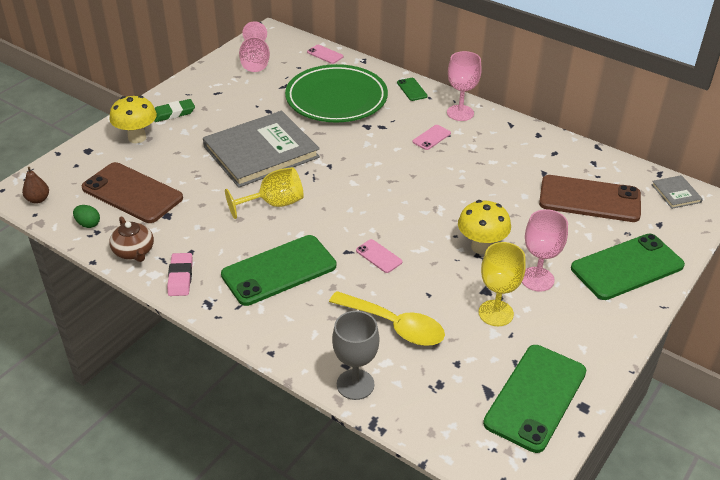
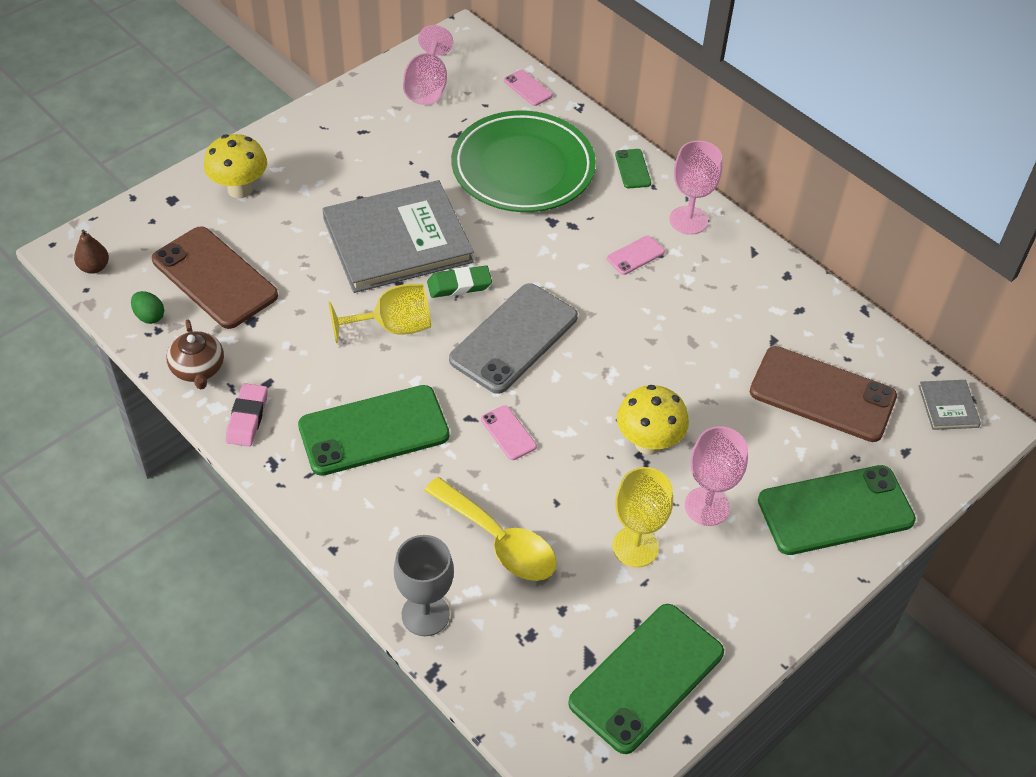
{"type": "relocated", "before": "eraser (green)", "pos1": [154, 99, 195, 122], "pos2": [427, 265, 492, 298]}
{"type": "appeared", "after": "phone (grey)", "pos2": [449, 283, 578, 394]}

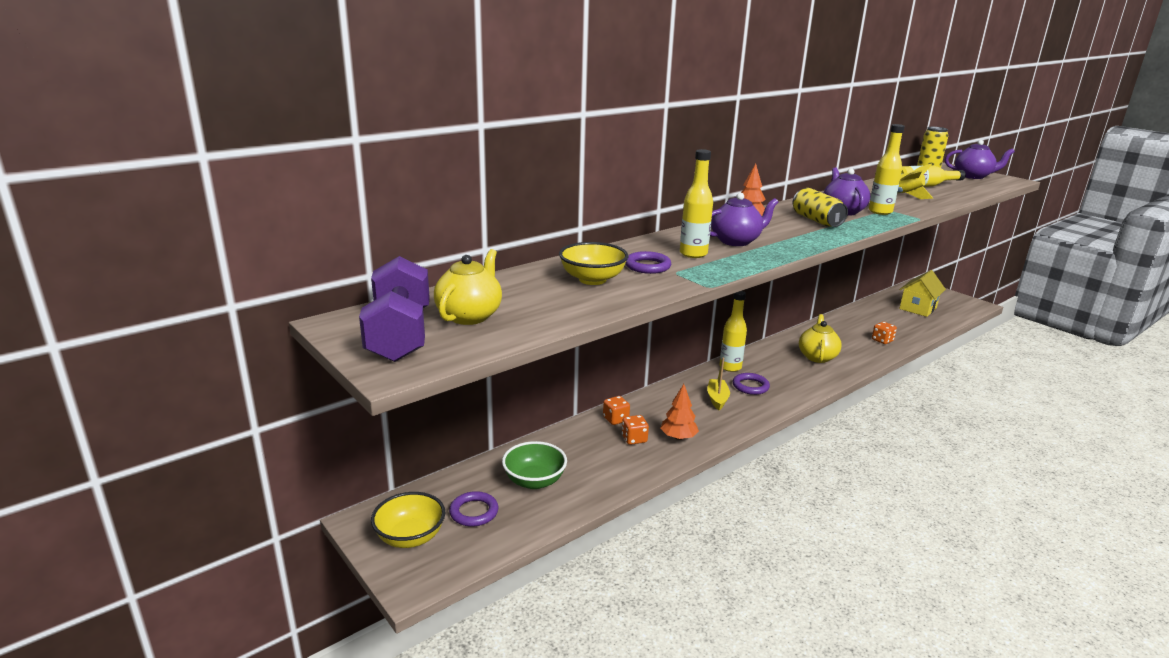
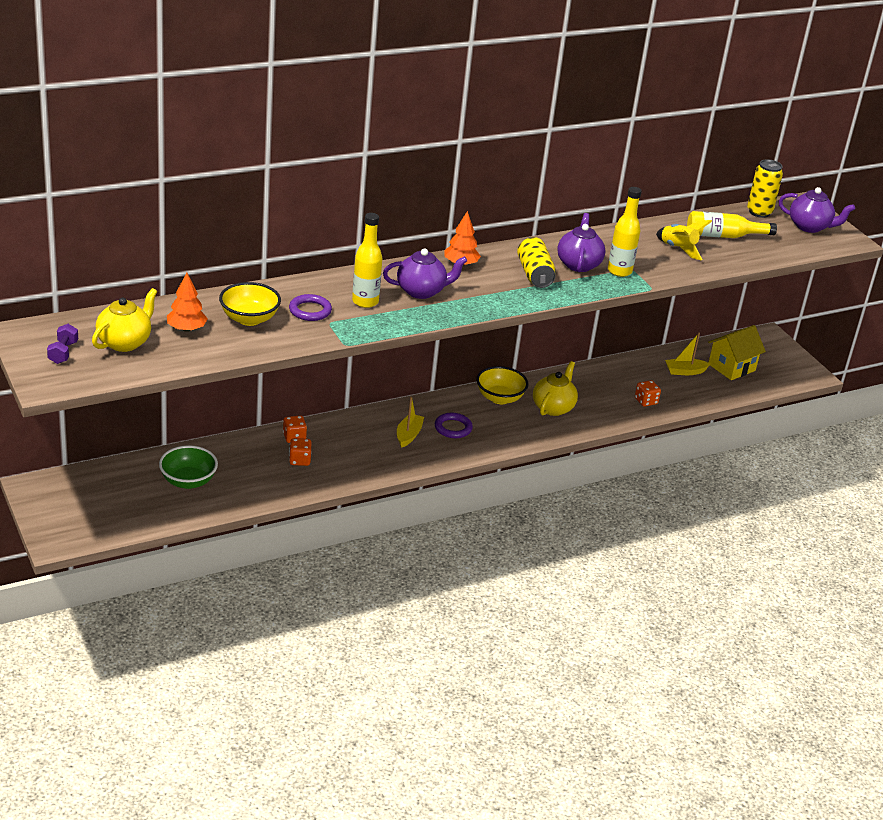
{"type": "size", "before": "dumbbell (purple)", "pos1": [359, 256, 430, 362], "pos2": [47, 324, 78, 364], "scale": 0.45}
{"type": "relocated", "before": "bowl (yellow)", "pos1": [371, 492, 446, 548], "pos2": [476, 366, 529, 404]}
{"type": "missing", "before": "ring (purple)", "pos1": [449, 491, 499, 527]}
{"type": "relocated", "before": "tree (orange)", "pos1": [660, 384, 699, 440], "pos2": [167, 273, 208, 332]}
{"type": "missing", "before": "bottle (yellow)", "pos1": [720, 291, 747, 372]}
{"type": "appeared", "after": "boat (yellow)", "pos2": [665, 332, 710, 375]}

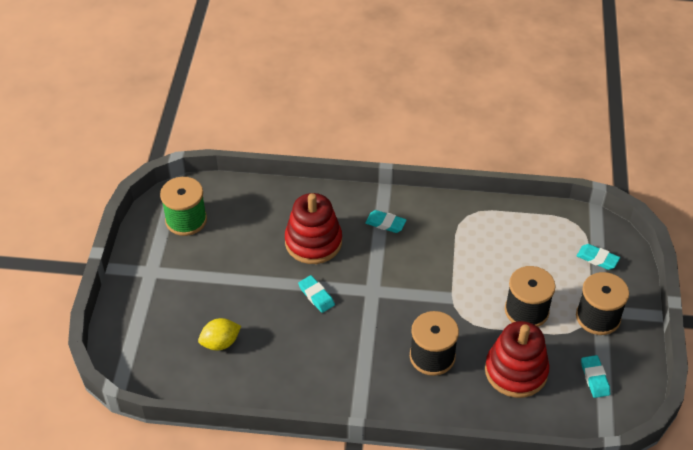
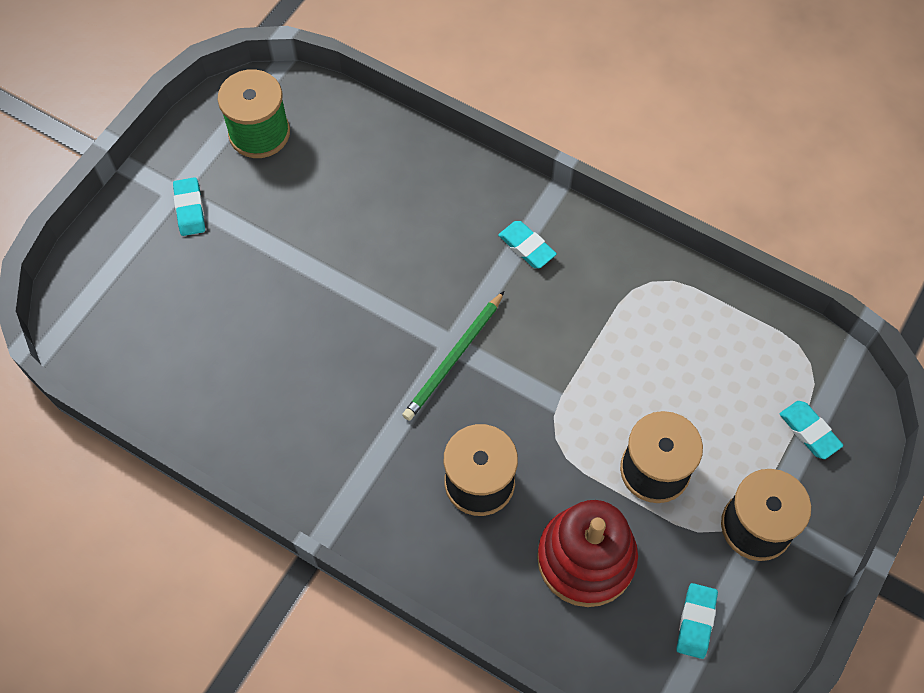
{"type": "missing", "before": "lemon (yellow)", "pos1": [198, 318, 241, 350]}
{"type": "missing", "before": "stacking toy (red)", "pos1": [285, 193, 342, 264]}
{"type": "relocated", "before": "eraser (turquoise)", "pos1": [298, 275, 335, 313], "pos2": [173, 177, 205, 236]}
{"type": "appeared", "after": "pencil (green)", "pos2": [402, 291, 504, 421]}

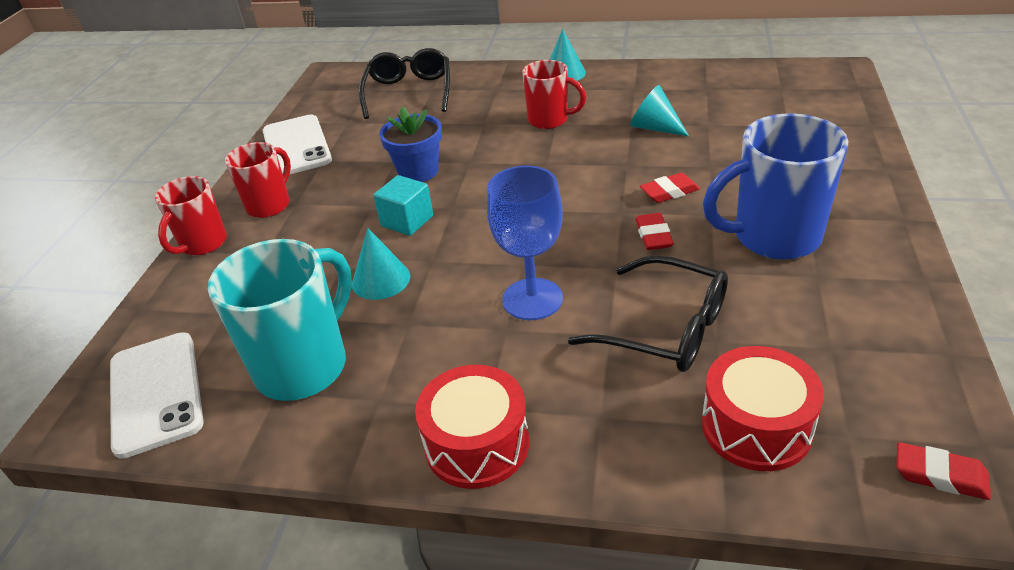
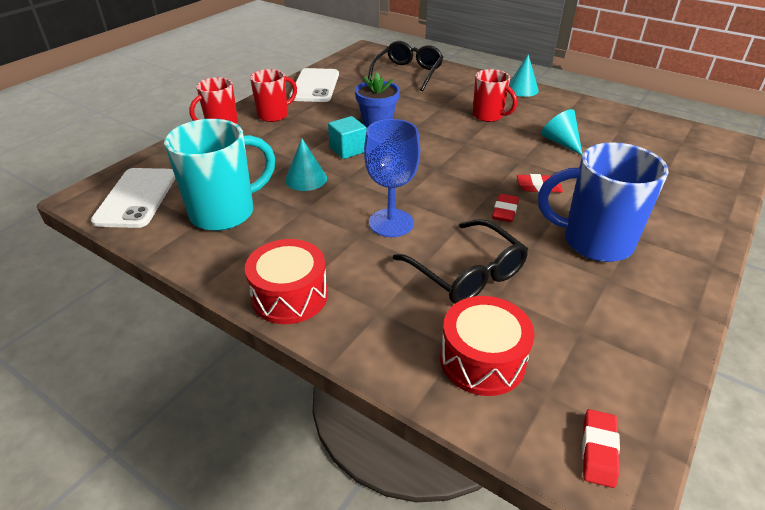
{"type": "spun", "before": "eraser (red)", "pos1": [897, 442, 991, 500], "pos2": [582, 409, 620, 488], "turn": 60}

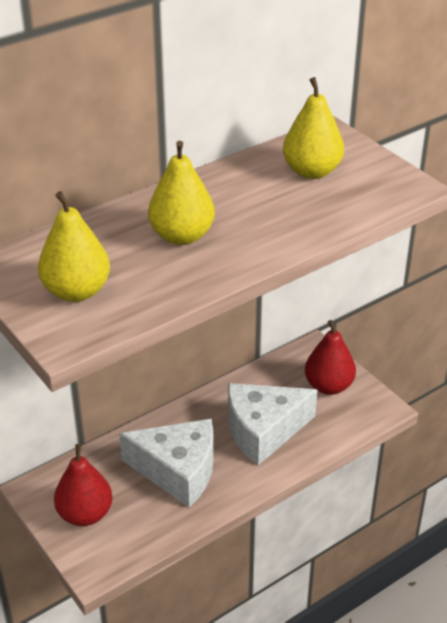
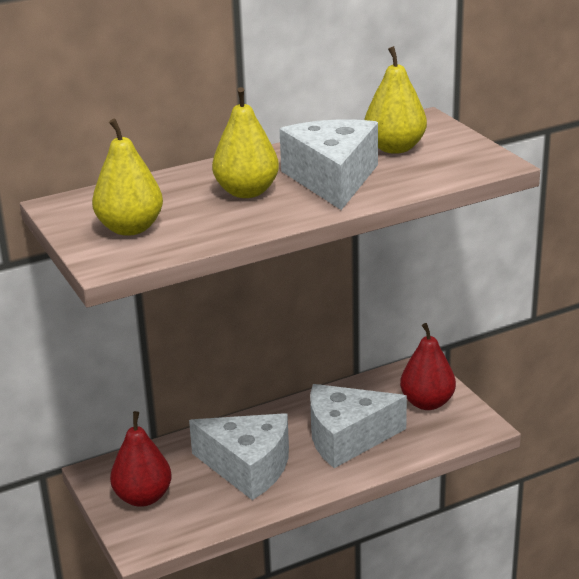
{"type": "appeared", "after": "cheese (white)", "pos2": [280, 119, 378, 210]}

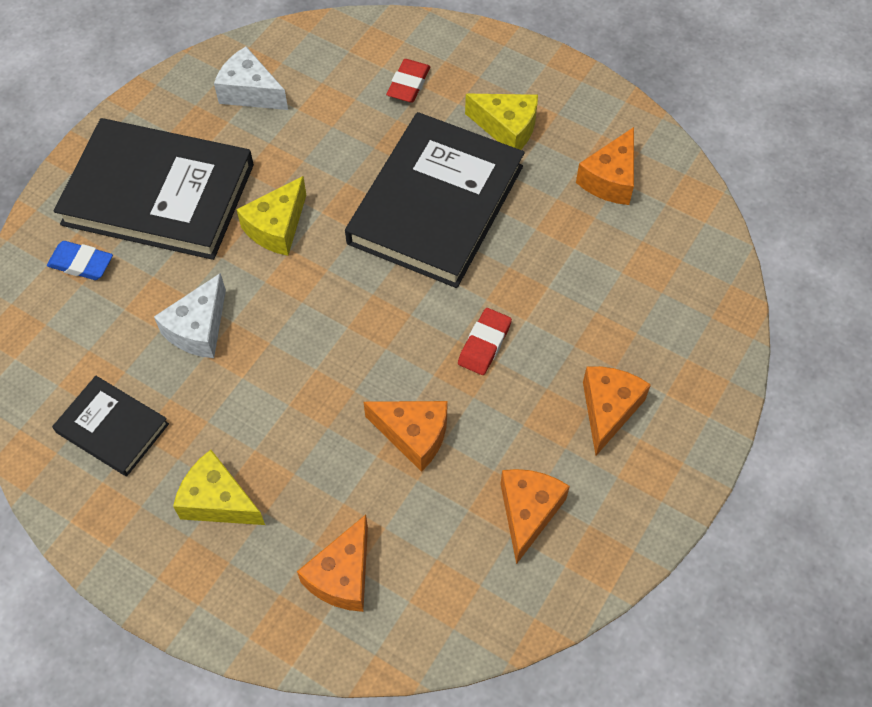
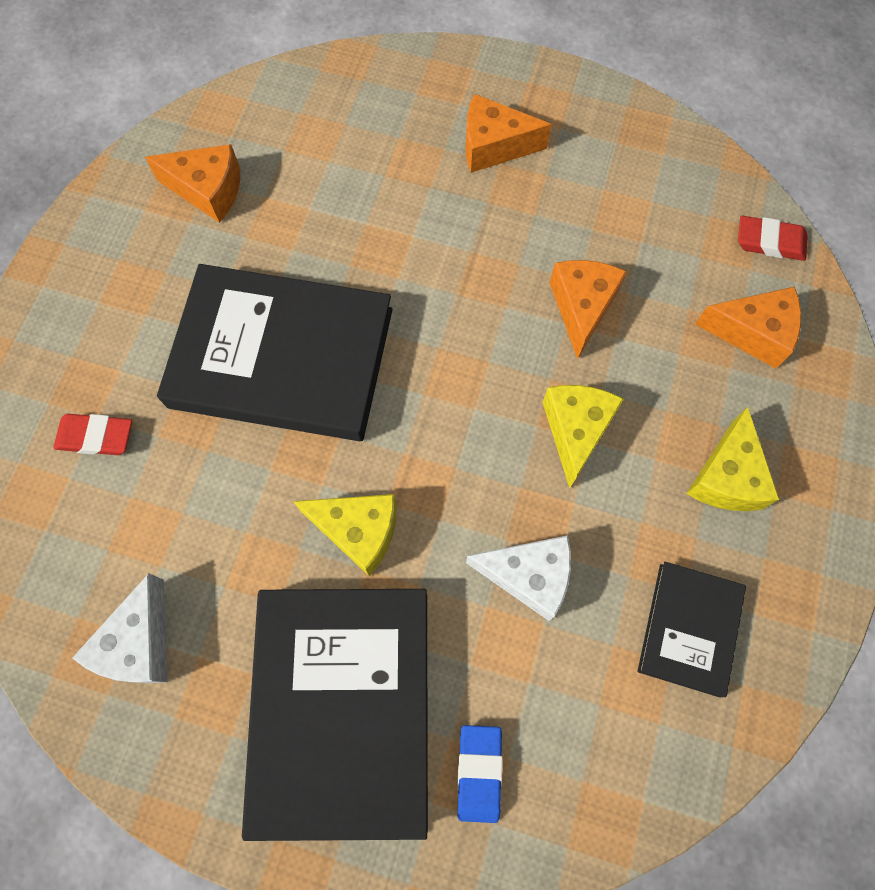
{"type": "relocated", "before": "eraser (red)", "pos1": [458, 308, 512, 375], "pos2": [738, 216, 808, 261]}
{"type": "relocated", "before": "cheese (yellow)", "pos1": [465, 94, 538, 150], "pos2": [543, 385, 624, 488]}
{"type": "missing", "before": "cheese (orange)", "pos1": [500, 469, 570, 564]}

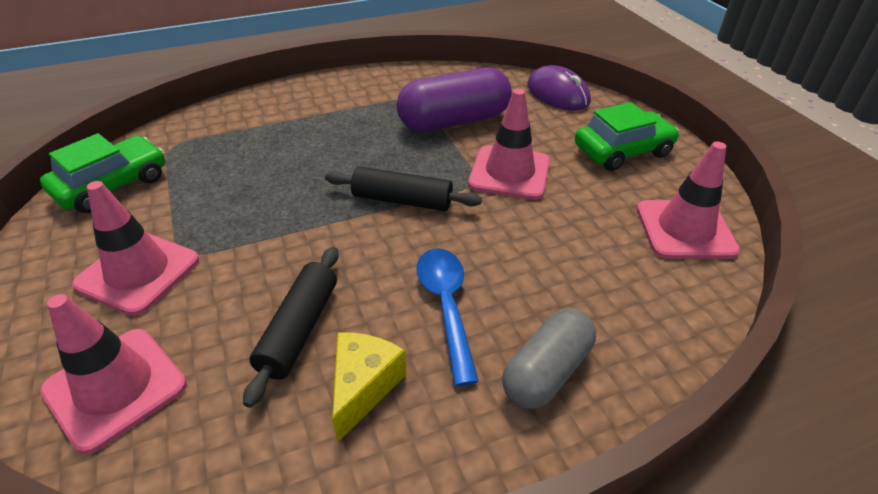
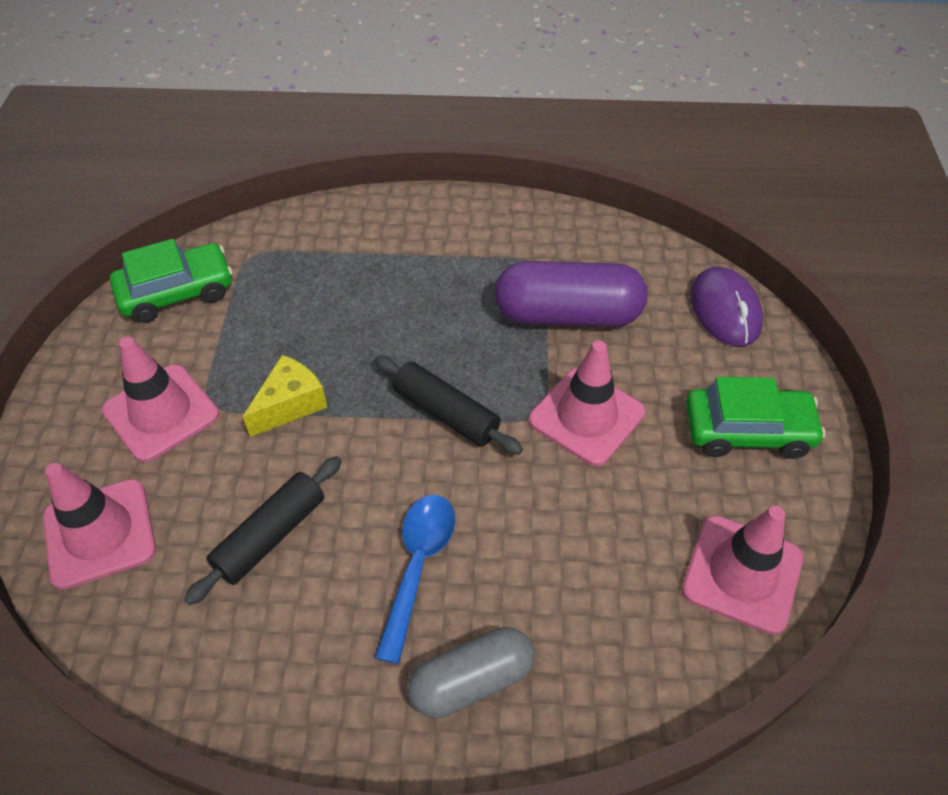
{"type": "relocated", "before": "cheese (yellow)", "pos1": [332, 333, 406, 442], "pos2": [243, 355, 327, 437]}

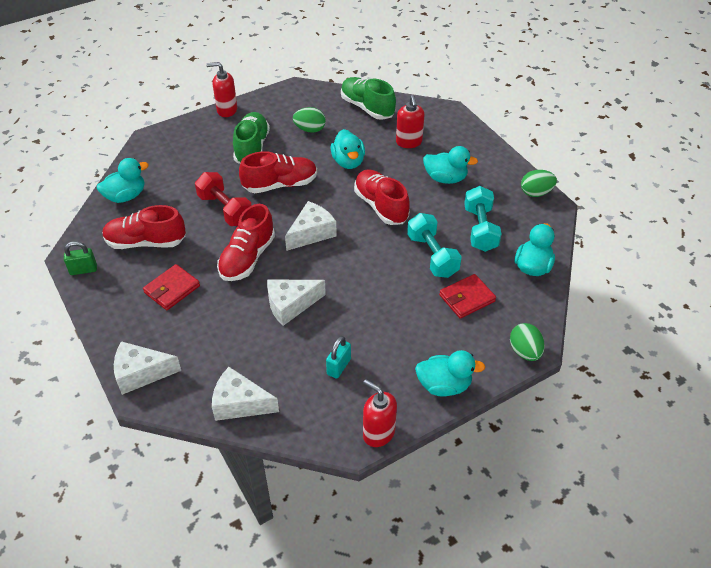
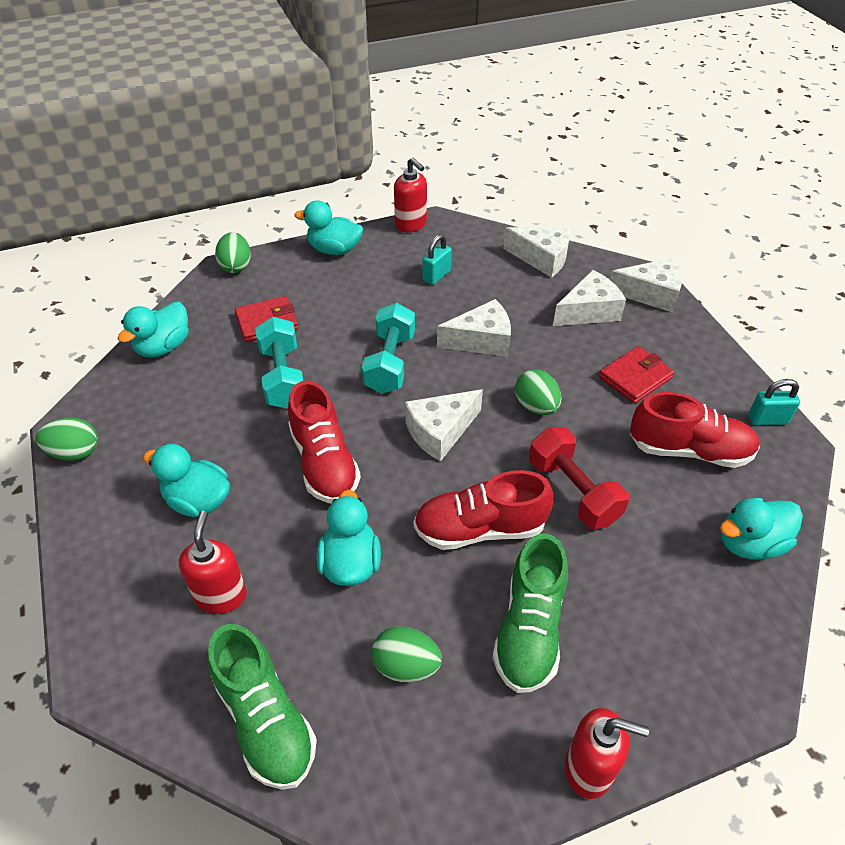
{"type": "colour", "before": "padlock (green)", "after": "padlock (turquoise)", "pos1": [64, 241, 97, 275], "pos2": [749, 379, 800, 425]}
{"type": "exchanged", "before": "shoe (red)", "after": "egg (green)", "pos1": [217, 204, 275, 281], "pos2": [515, 369, 562, 415]}
{"type": "relocated", "before": "dumbbell (turquoise)", "pos1": [464, 186, 502, 252], "pos2": [362, 303, 415, 394]}
{"type": "appeared", "after": "cheese (white)", "pos2": [553, 270, 626, 326]}

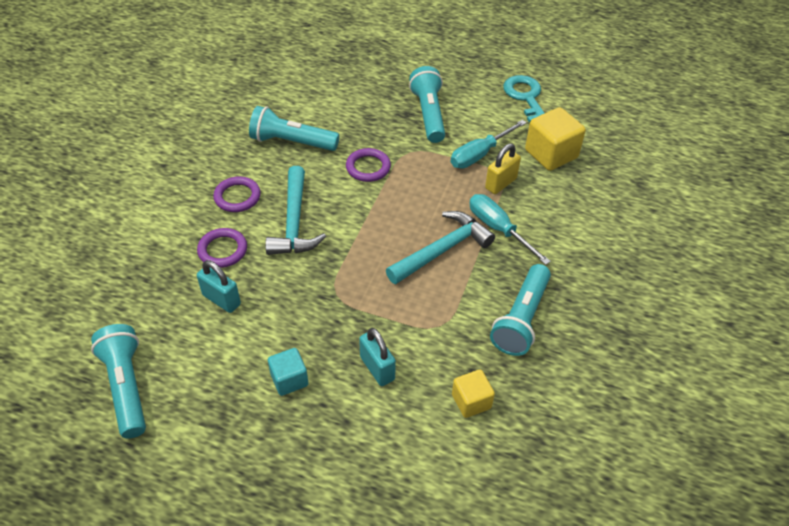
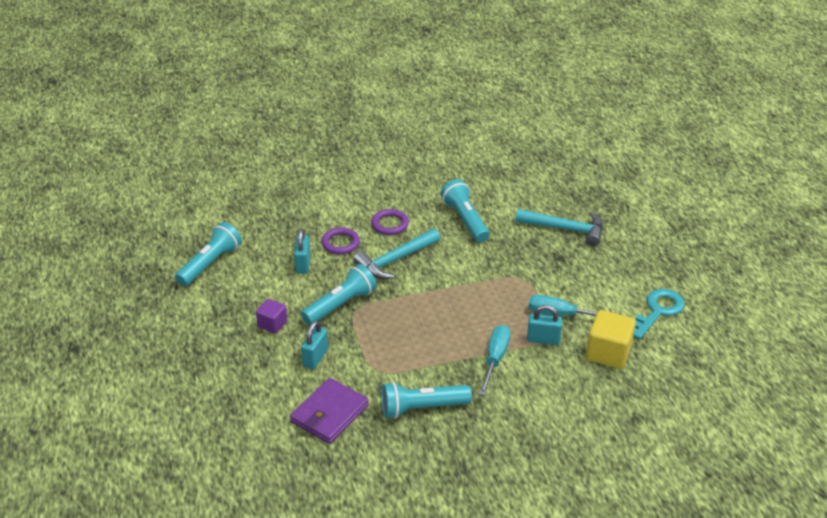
{"type": "colour", "before": "cube (turquoise)", "after": "cube (purple)", "pos1": [268, 348, 308, 396], "pos2": [256, 299, 287, 334]}
{"type": "missing", "before": "ring (purple)", "pos1": [346, 148, 391, 182]}
{"type": "relocated", "before": "hammer (turquoise)", "pos1": [386, 211, 495, 284], "pos2": [516, 209, 603, 246]}
{"type": "relocated", "before": "flashlight (turquoise)", "pos1": [409, 66, 445, 143], "pos2": [301, 264, 377, 325]}
{"type": "exchanged", "before": "cube (yellow)", "after": "wallet (purple)", "pos1": [452, 370, 495, 418], "pos2": [290, 378, 369, 444]}
{"type": "colour", "before": "padlock (yellow)", "after": "padlock (turquoise)", "pos1": [485, 143, 521, 194], "pos2": [527, 305, 562, 345]}

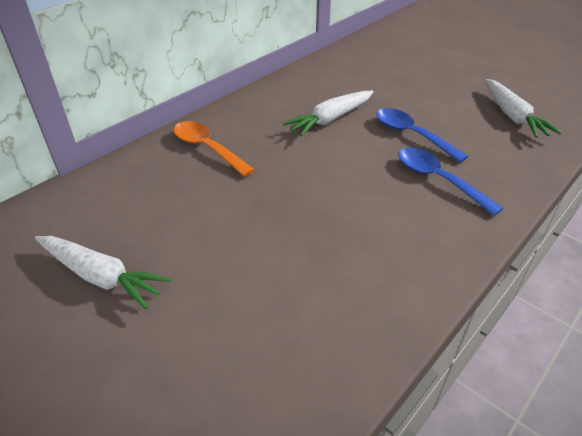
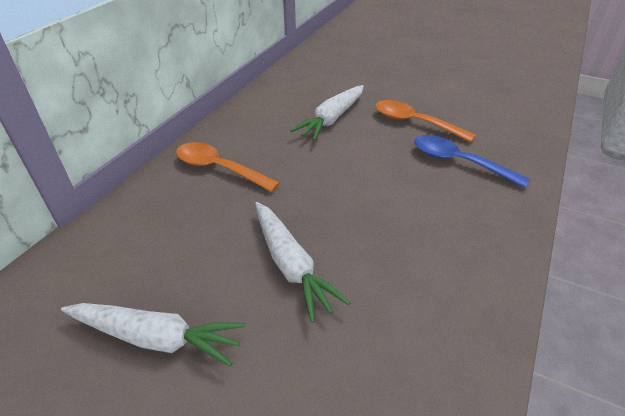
{"type": "colour", "before": "spoon (blue)", "after": "spoon (orange)", "pos1": [376, 108, 468, 163], "pos2": [375, 100, 476, 142]}
{"type": "relocated", "before": "carrot (white)", "pos1": [485, 79, 562, 138], "pos2": [255, 202, 350, 323]}

